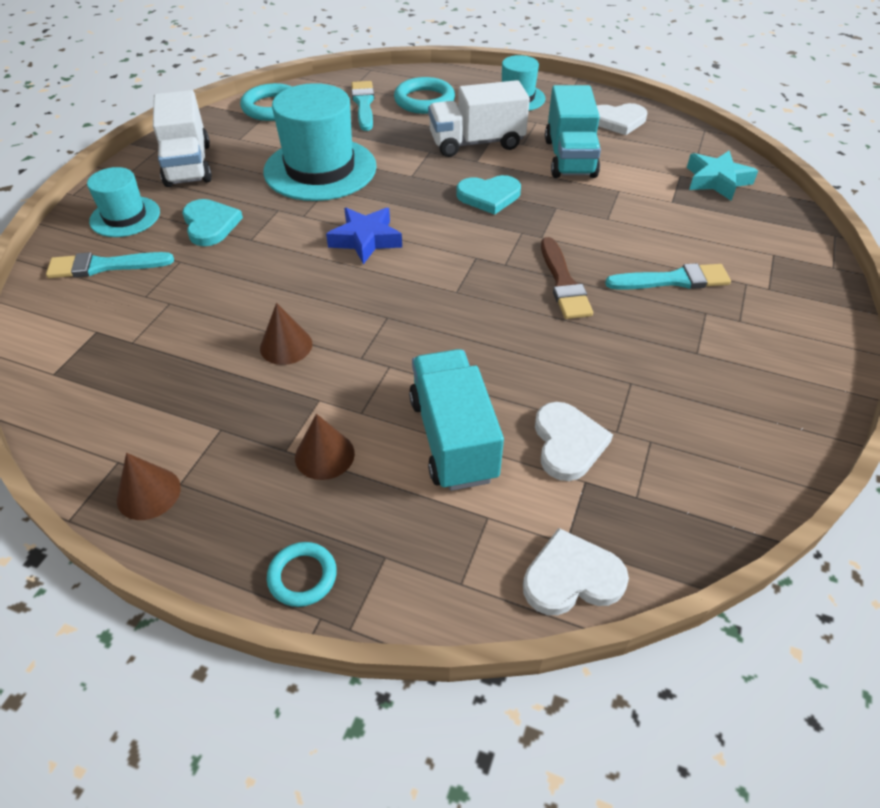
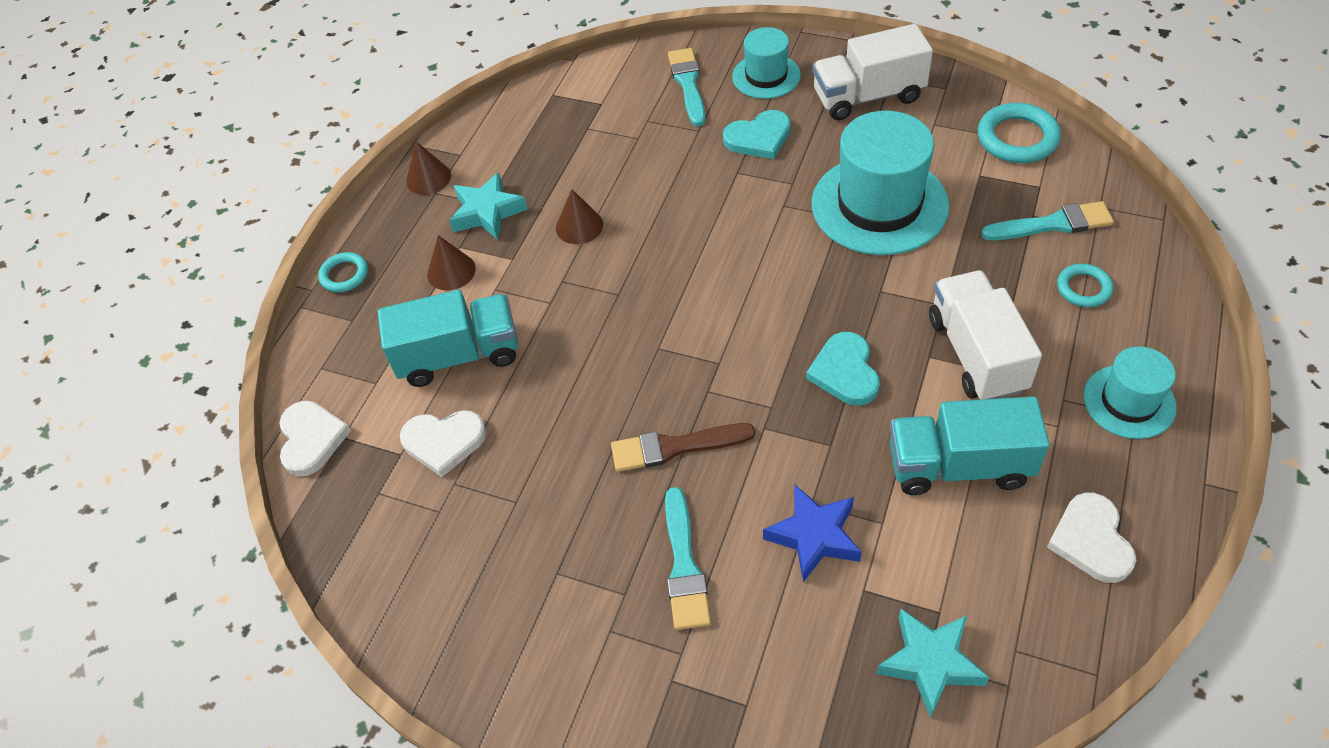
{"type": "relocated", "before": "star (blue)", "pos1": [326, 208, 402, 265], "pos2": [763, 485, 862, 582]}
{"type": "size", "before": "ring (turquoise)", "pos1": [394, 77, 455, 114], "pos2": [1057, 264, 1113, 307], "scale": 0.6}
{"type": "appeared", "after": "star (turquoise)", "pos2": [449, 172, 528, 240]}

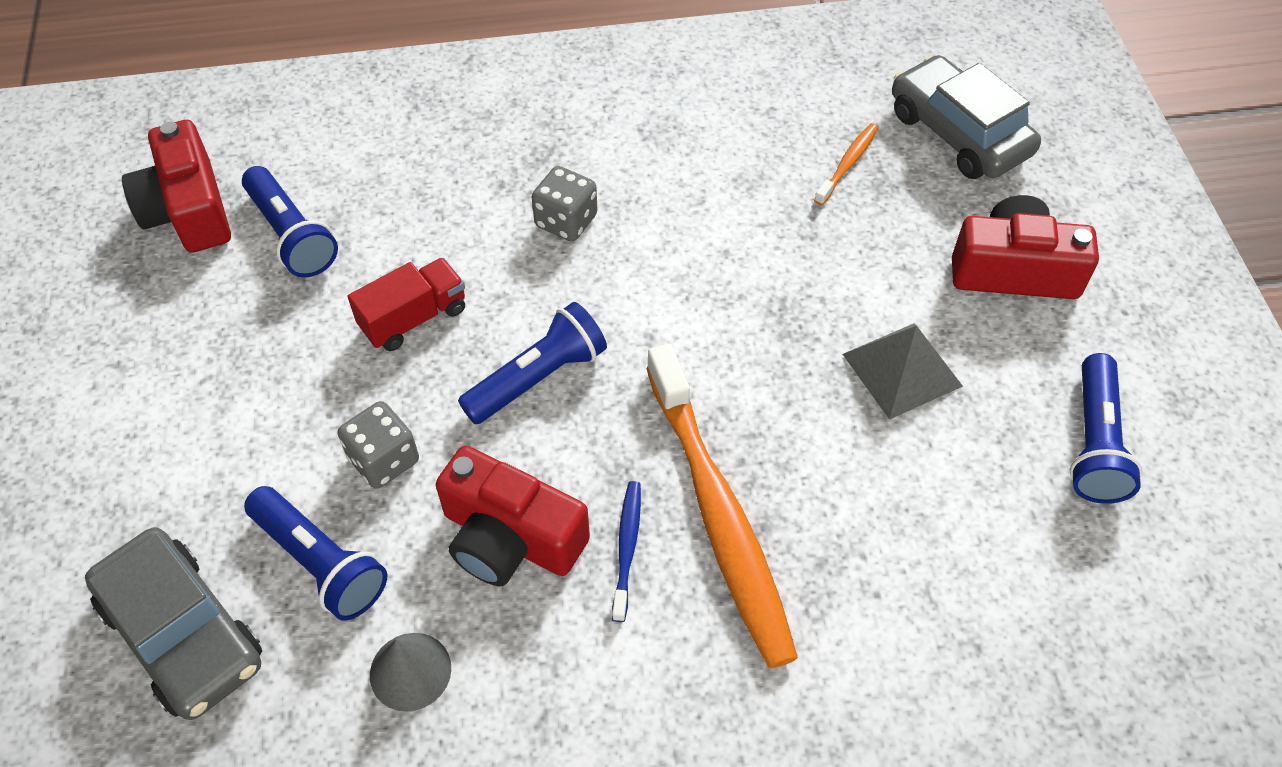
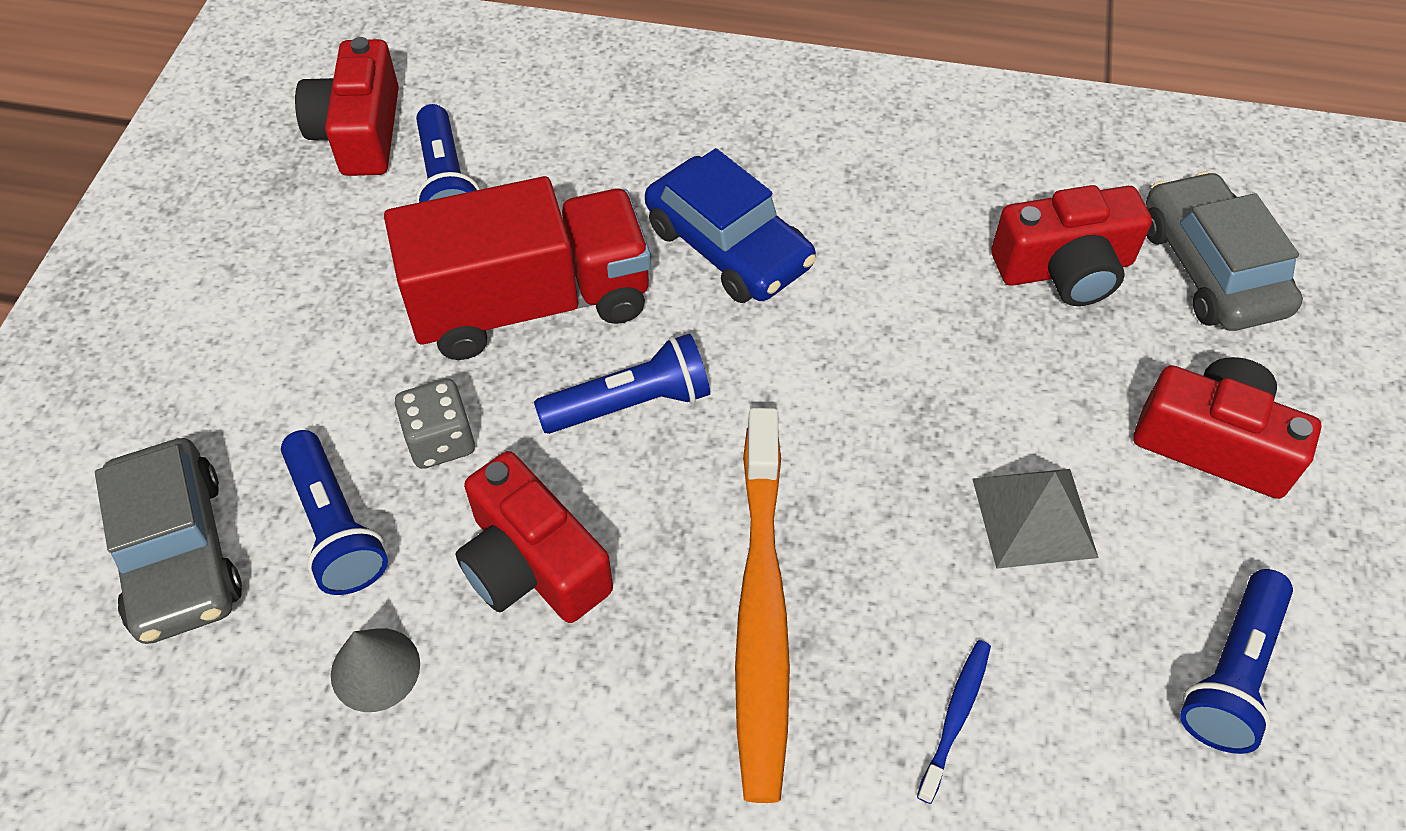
{"type": "size", "before": "truck (red)", "pos1": [347, 258, 465, 351], "pos2": [384, 176, 651, 360], "scale": 2.03}
{"type": "exchanged", "before": "dice (grey)", "after": "car (blue)", "pos1": [532, 166, 598, 241], "pos2": [645, 148, 816, 303]}
{"type": "relocated", "before": "toothbrush (blue)", "pos1": [612, 481, 641, 622], "pos2": [917, 640, 991, 804]}
{"type": "exchanged", "before": "toothbrush (orange)", "after": "camera (red)", "pos1": [814, 123, 878, 206], "pos2": [991, 185, 1152, 306]}

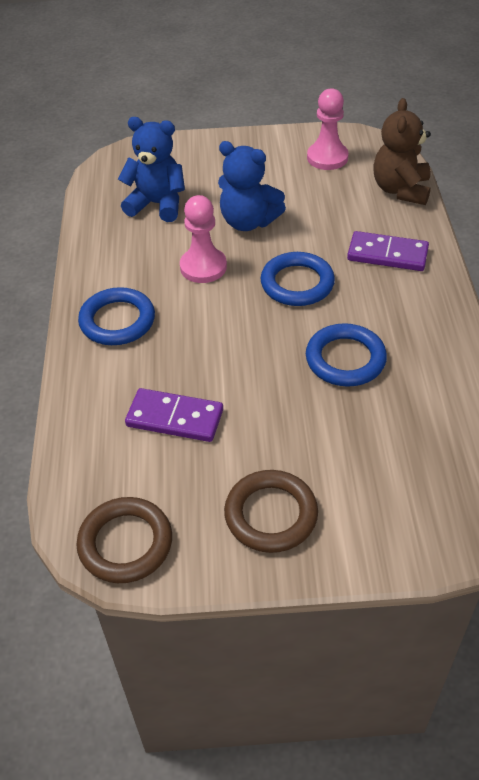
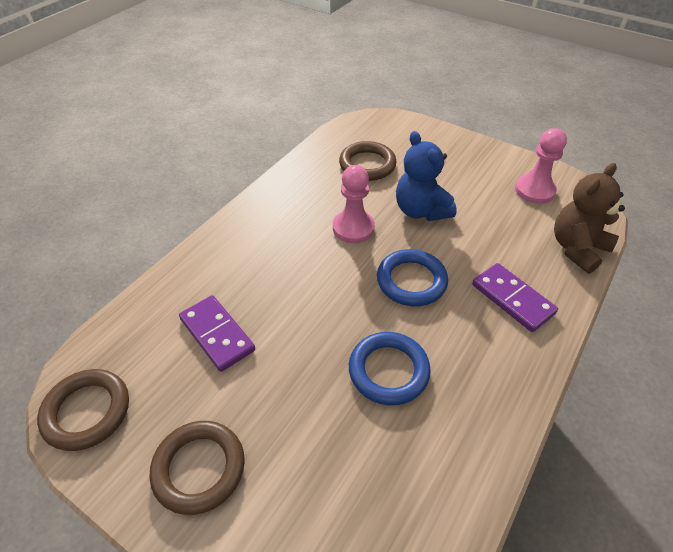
{"type": "missing", "before": "ring (blue)", "pos1": [78, 287, 155, 345]}
{"type": "exchanged", "before": "teddy bear (blue)", "after": "ring (brown)", "pos1": [118, 117, 185, 222], "pos2": [339, 141, 396, 181]}

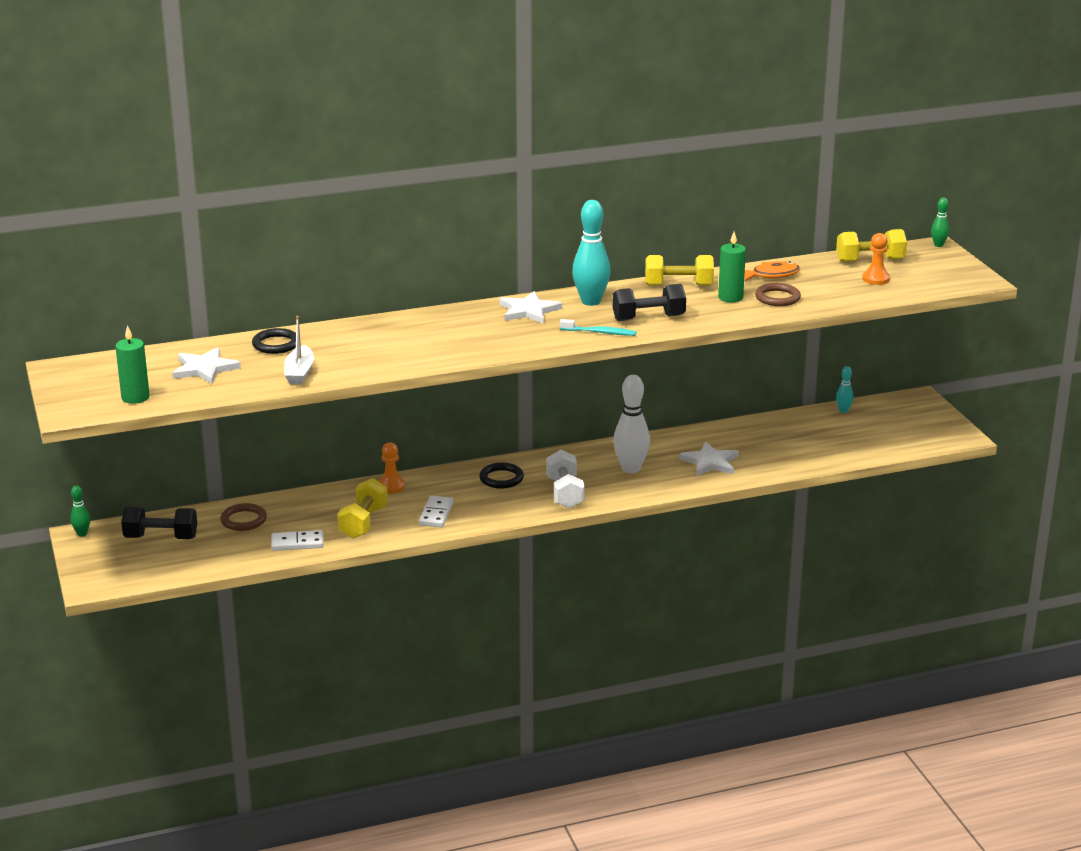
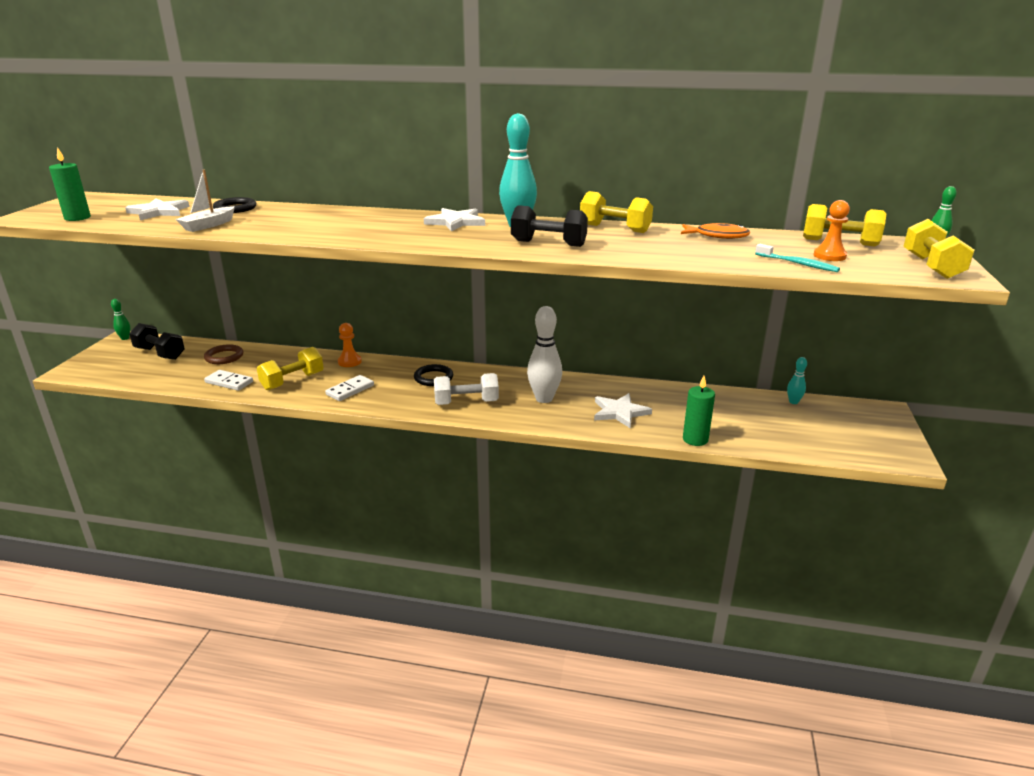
{"type": "spun", "before": "dumbbell (white)", "pos1": [546, 450, 585, 509], "pos2": [434, 373, 499, 405], "turn": 60}
{"type": "relocated", "before": "toothbrush (turquoise)", "pos1": [560, 319, 636, 336], "pos2": [755, 244, 840, 272]}
{"type": "relocated", "before": "candle (green)", "pos1": [718, 232, 746, 302], "pos2": [683, 376, 715, 446]}
{"type": "missing", "before": "ring (brown)", "pos1": [755, 283, 801, 306]}
{"type": "appeared", "after": "dumbbell (yellow)", "pos2": [904, 219, 975, 279]}

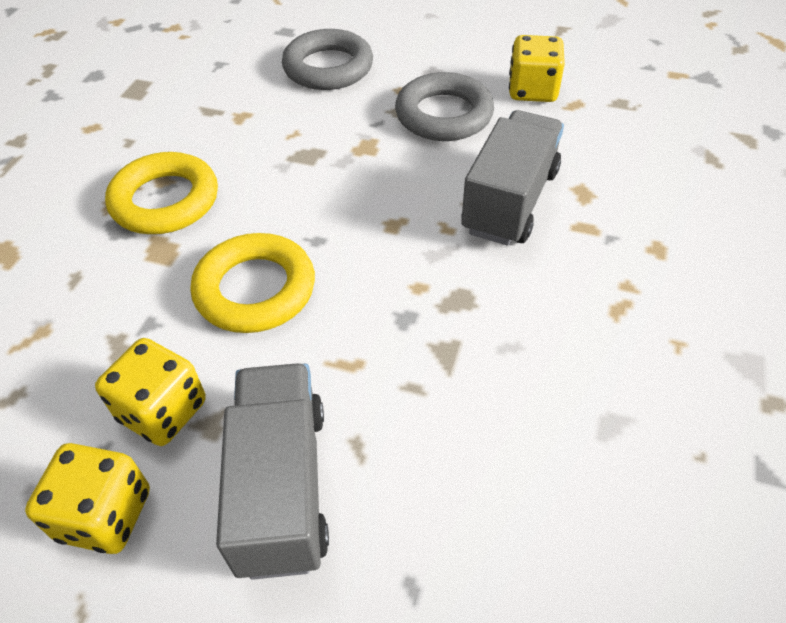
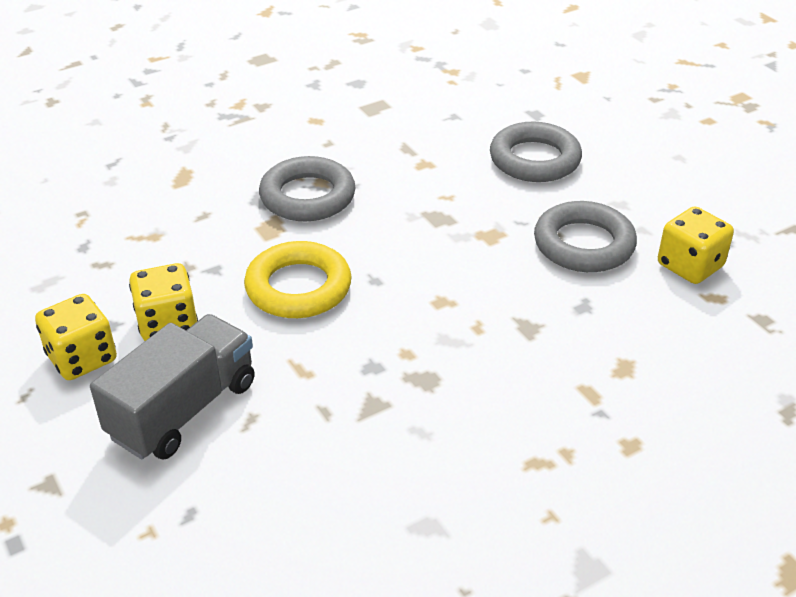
{"type": "colour", "before": "ring (yellow)", "after": "ring (grey)", "pos1": [105, 152, 218, 234], "pos2": [259, 156, 356, 222]}
{"type": "missing", "before": "truck (grey)", "pos1": [461, 110, 564, 246]}

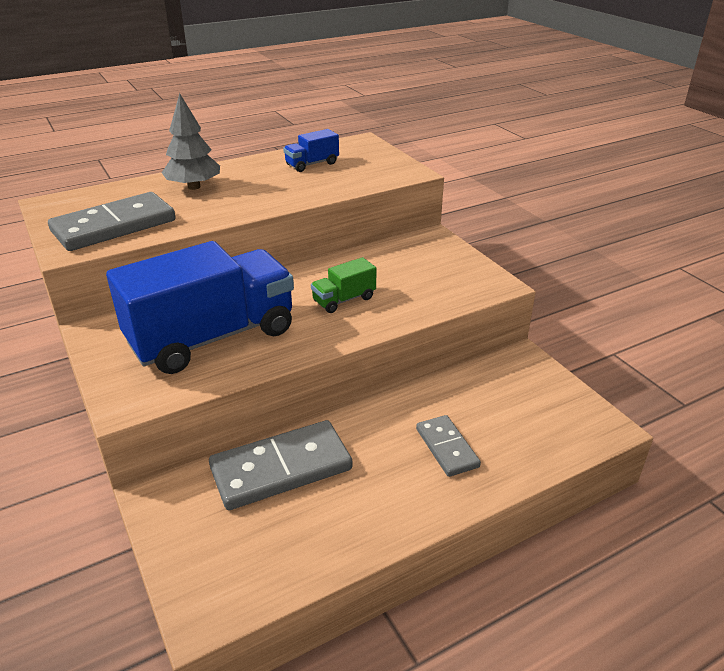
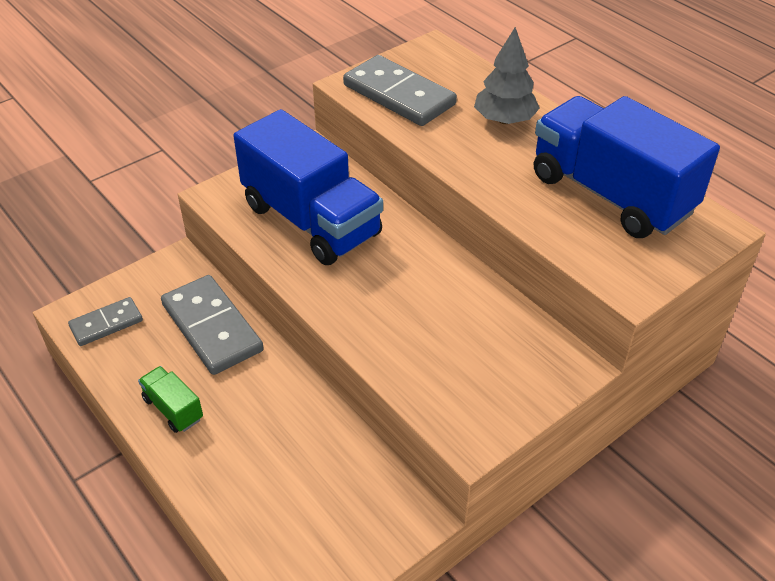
{"type": "size", "before": "truck (blue)", "pos1": [283, 129, 339, 172], "pos2": [534, 96, 720, 238], "scale": 2.38}
{"type": "relocated", "before": "truck (green)", "pos1": [311, 257, 377, 313], "pos2": [138, 366, 203, 433]}
{"type": "relocated", "before": "domino (grey)", "pos1": [416, 415, 481, 477], "pos2": [68, 297, 143, 346]}

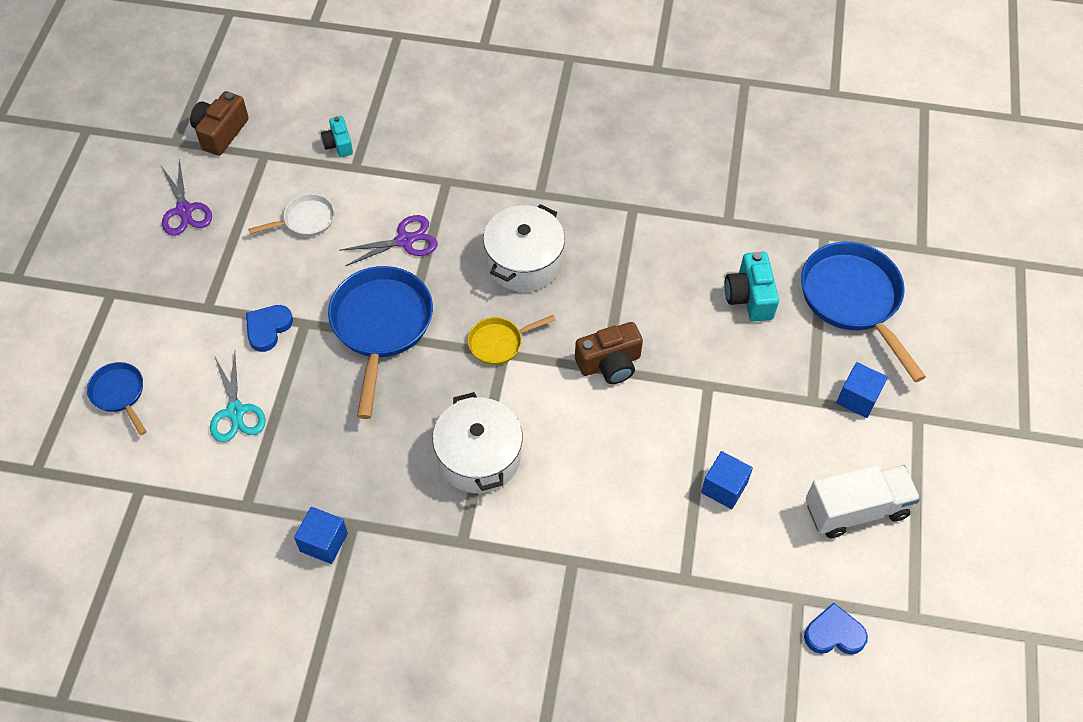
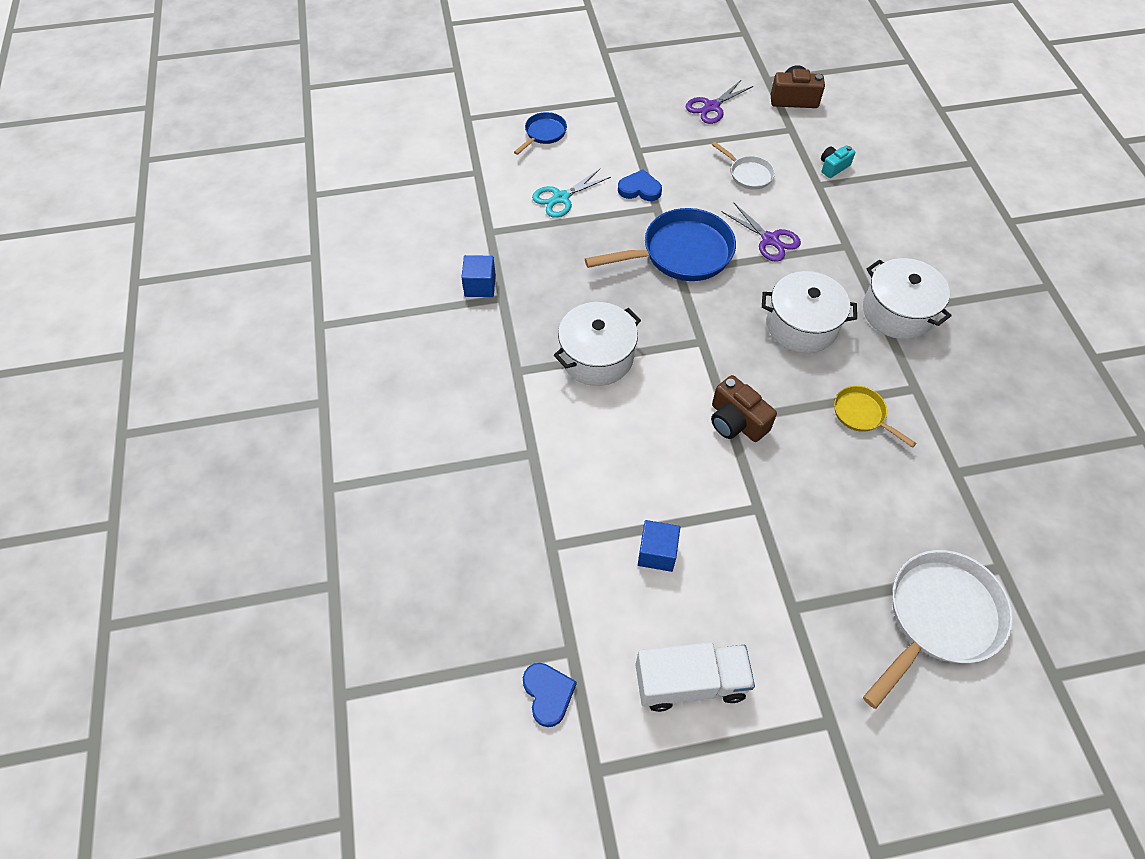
{"type": "relocated", "before": "pan (yellow)", "pos1": [468, 315, 556, 365], "pos2": [834, 386, 917, 448]}
{"type": "missing", "before": "camera (turquoise)", "pos1": [725, 252, 779, 322]}
{"type": "colour", "before": "pan (blue)", "after": "pan (white)", "pos1": [801, 242, 926, 382], "pos2": [863, 550, 1013, 709]}
{"type": "spun", "before": "truck (white)", "pos1": [806, 465, 920, 538], "pos2": [636, 642, 755, 712], "turn": -60}
{"type": "missing", "before": "cube (blue)", "pos1": [836, 362, 888, 418]}
{"type": "appeared", "after": "pot (white)", "pos2": [863, 258, 952, 339]}

